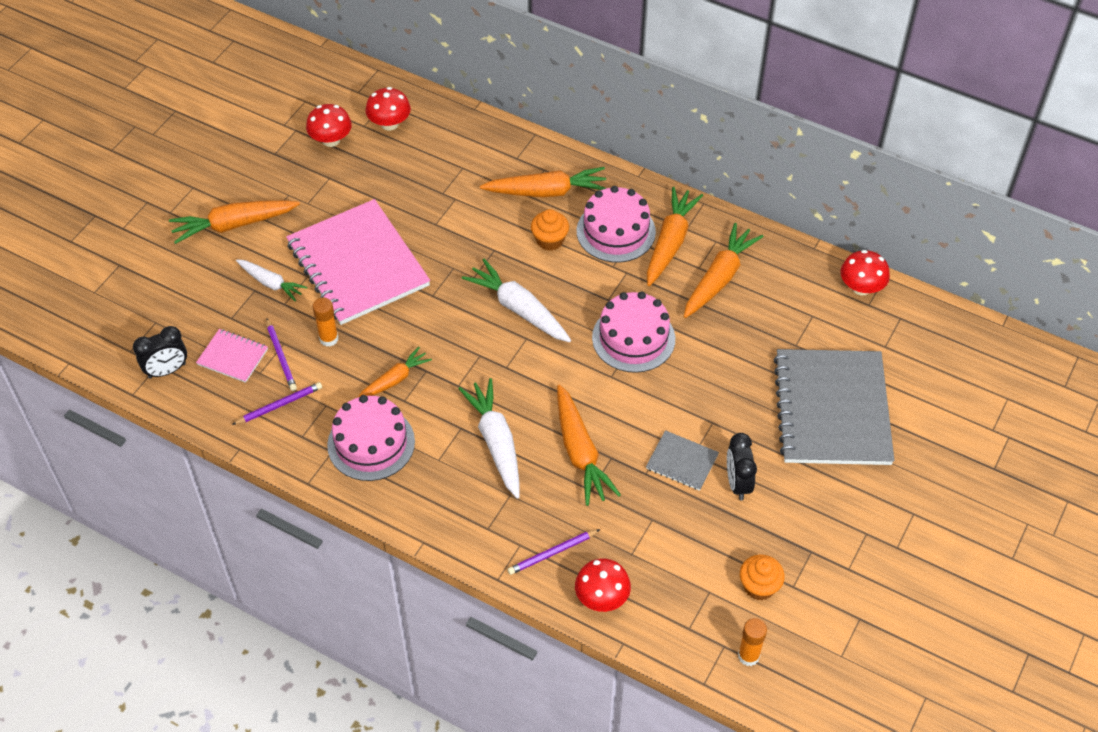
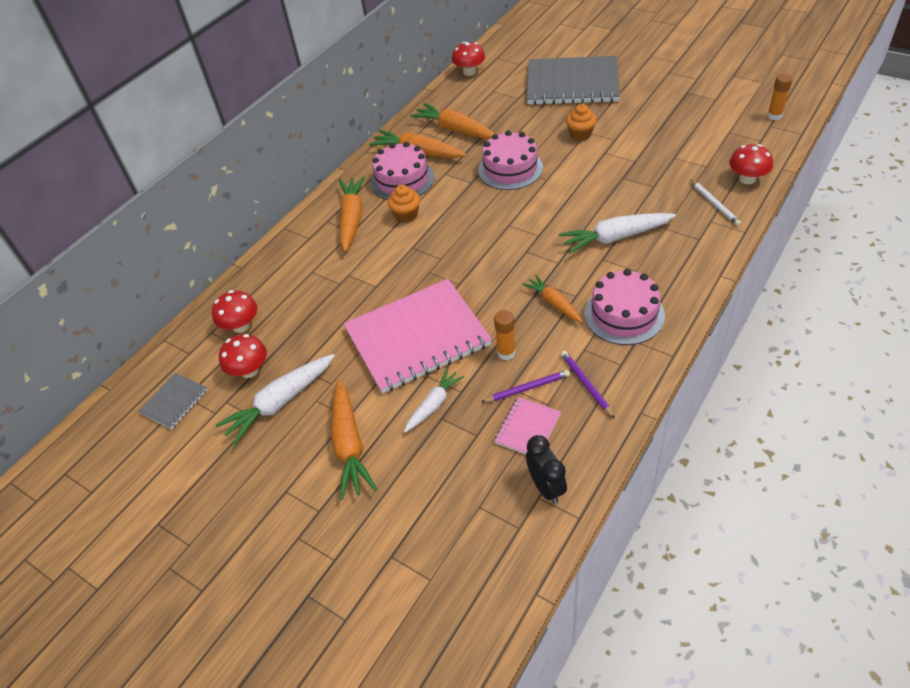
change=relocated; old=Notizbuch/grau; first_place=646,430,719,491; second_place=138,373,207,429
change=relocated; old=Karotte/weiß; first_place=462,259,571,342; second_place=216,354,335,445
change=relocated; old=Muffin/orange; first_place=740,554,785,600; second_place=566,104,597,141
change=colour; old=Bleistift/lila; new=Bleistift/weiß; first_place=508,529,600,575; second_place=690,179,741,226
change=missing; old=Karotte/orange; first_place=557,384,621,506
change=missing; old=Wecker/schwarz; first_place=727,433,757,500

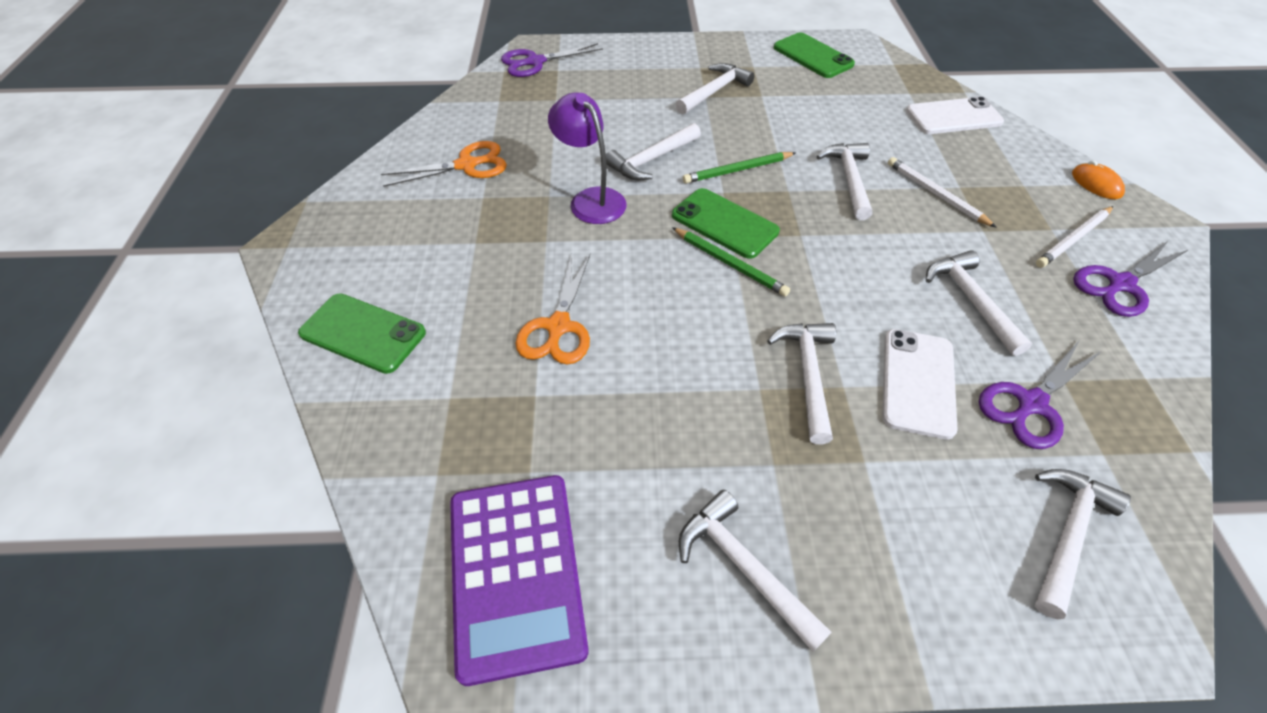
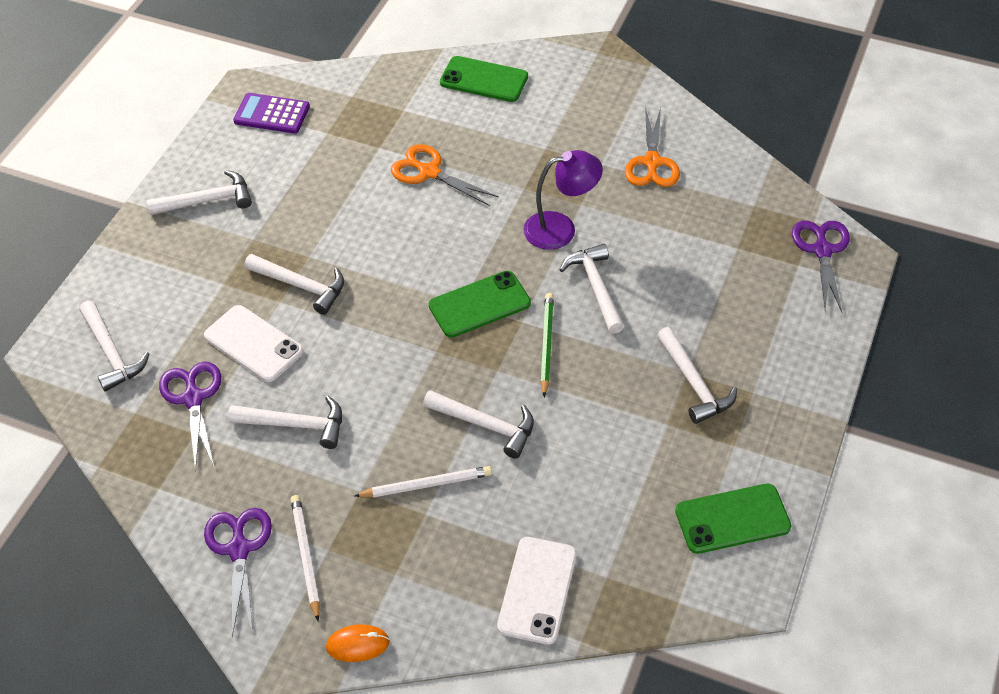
change=size; old=Taschenrechner/lila; first_place=450,475,589,686; second_place=233,93,310,134; factor=0.64
change=spun; old=Handy/grün; first_place=298,293,426,374; second_place=440,56,528,102; degrees=60
change=missing; old=Bleistift/grün; first_place=672,227,790,296

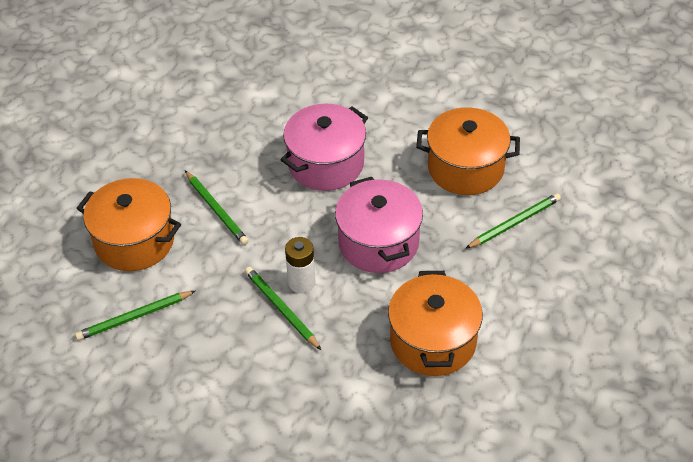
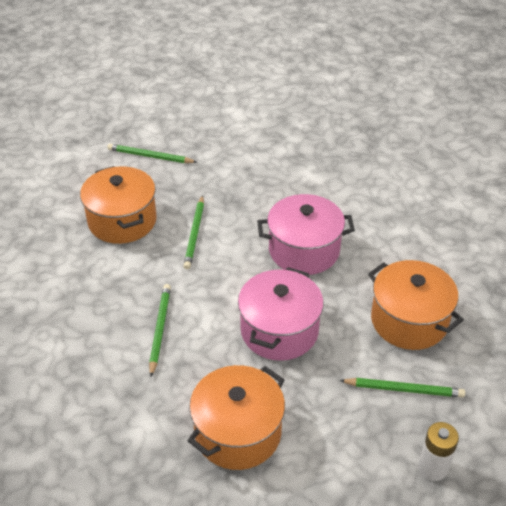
change=relocated; old=Bleistift/grün; first_place=75,291,195,341; second_place=107,144,197,163
change=relocated; old=Batterie/weiß; first_place=285,237,315,293; second_place=418,422,459,481

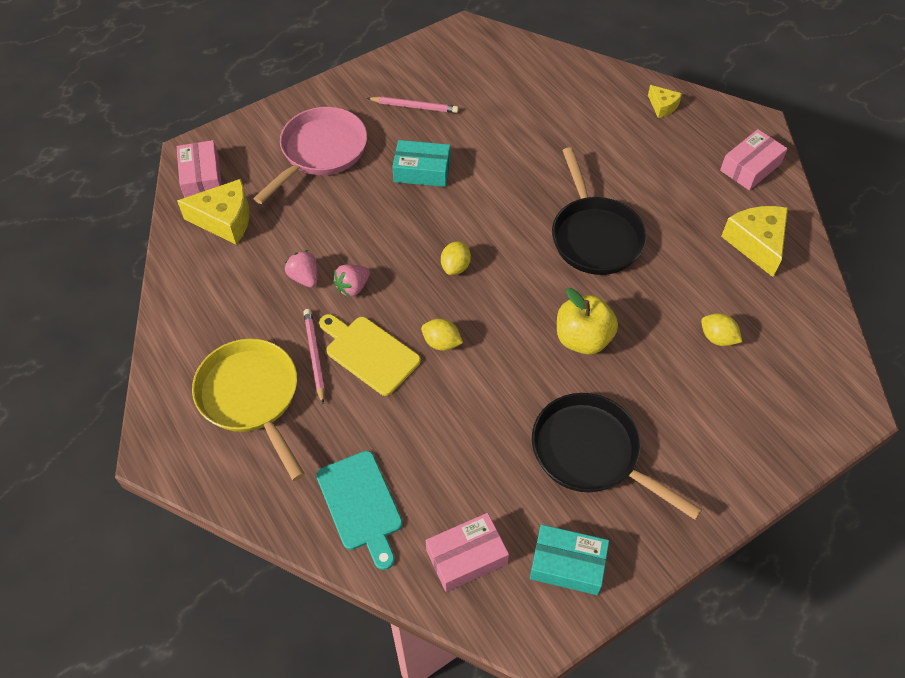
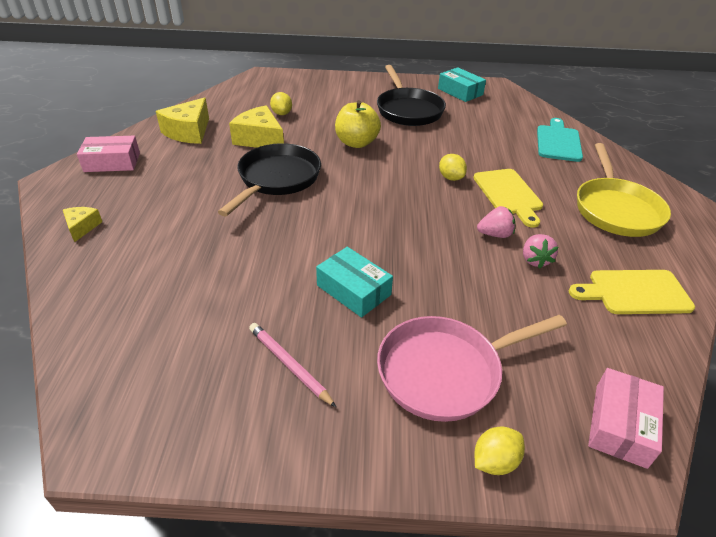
change=relocated; old=Käse/gelb; first_place=177,179,250,245; second_place=229,105,284,148
change=relocated; old=Zitrone/gelb; first_place=441,241,471,275; second_place=475,427,525,475
change=appeared; new=Schneidebrett/gelb; second_place=569,270,695,314
change=missing; old=Bleistift/rosa; first_place=303,309,325,404
change=missing; old=Schachtel/rosa; first_place=426,513,509,592

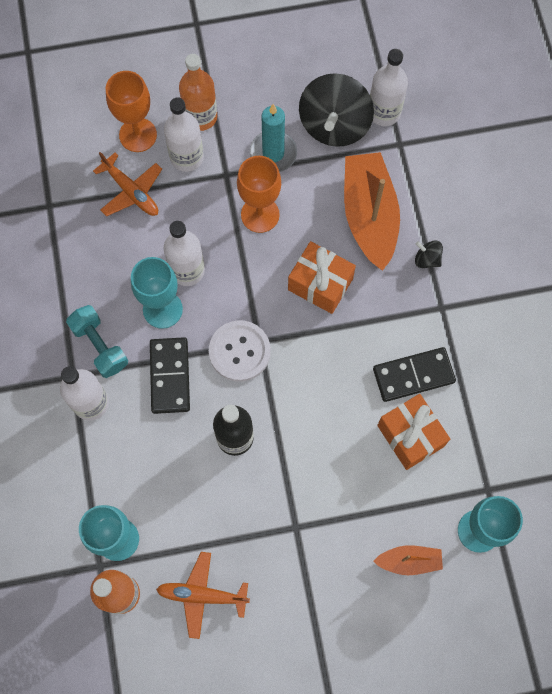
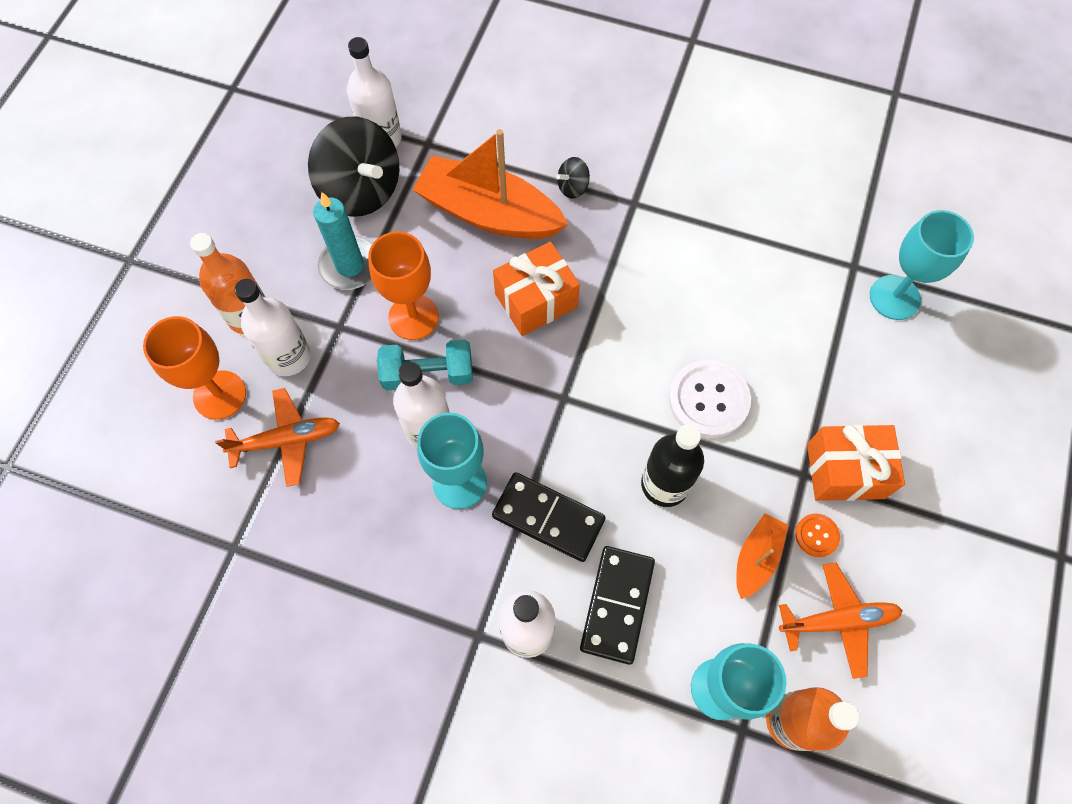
change=relocated; old=Hantel/türkis; first_place=66,305,128,378; second_place=377,339,473,390
change=relocated; old=Dominostein/schwarz; first_place=373,347,456,402; second_place=580,546,655,665
change=relocated; old=Knopf/weiß; first_place=209,320,271,382; second_place=669,360,751,438
change=relocated; old=Boot/orange; first_place=373,545,443,575; second_place=736,514,788,599
change=spun; old=Flugzeug/orange; first_place=156,552,250,639; second_place=779,563,903,679; degrees=-135
change=appeared; new=Knopf/orange; second_place=795,514,840,557
change=relocated; old=Geschenk/orange; first_place=377,394,450,470; second_place=807,425,905,501

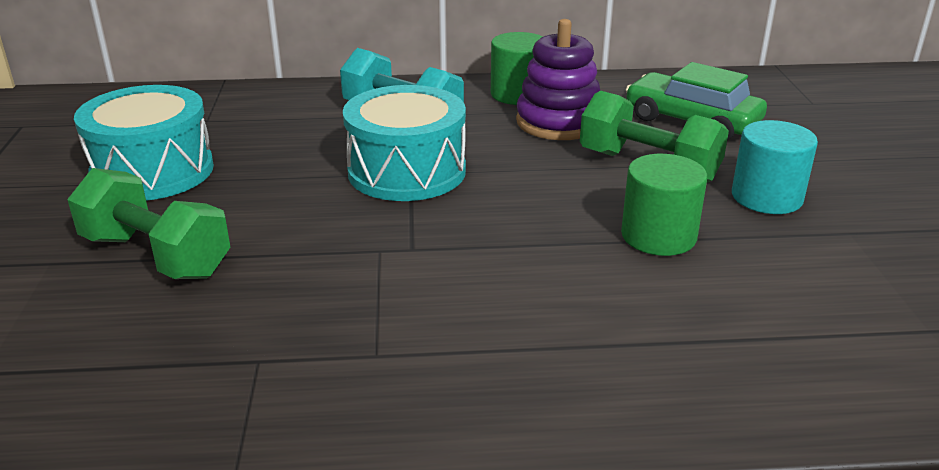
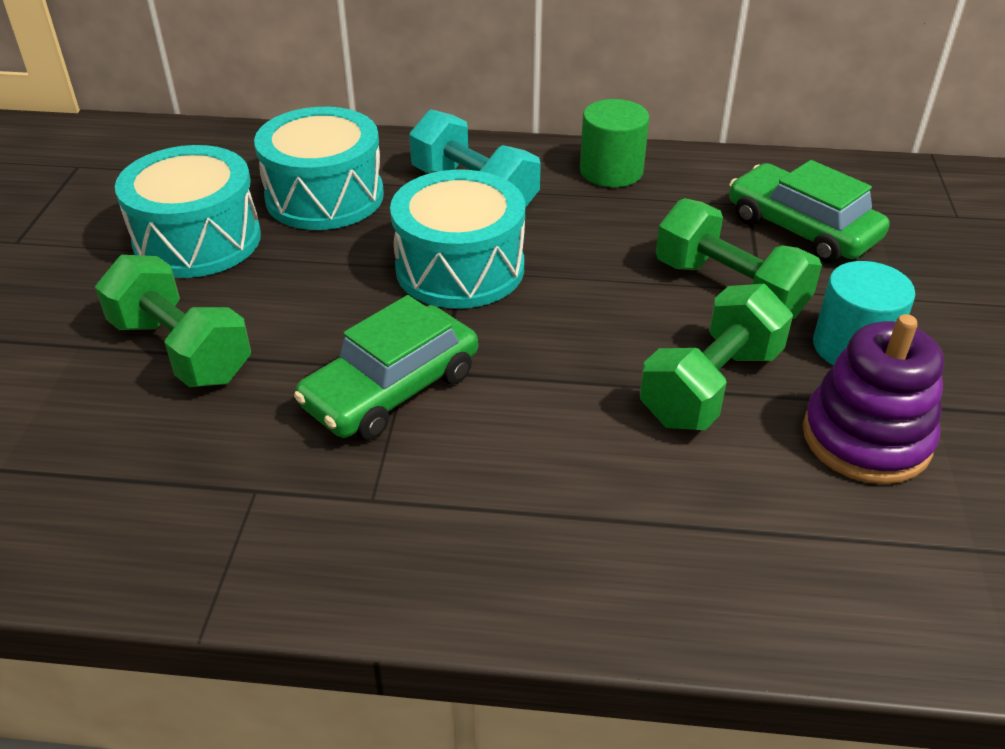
change=appeared; new=Trommel/türkis; second_place=254,107,384,230
change=appeared; new=Auto/grün; second_place=294,295,478,440
change=exchanged; old=Vollzylinder/grün; new=Hantel/grün; first_place=621,154,707,256; second_place=640,284,793,430
change=relocated; old=Stapelspielzeug/lila; first_place=516,19,600,140; second_place=803,314,944,484

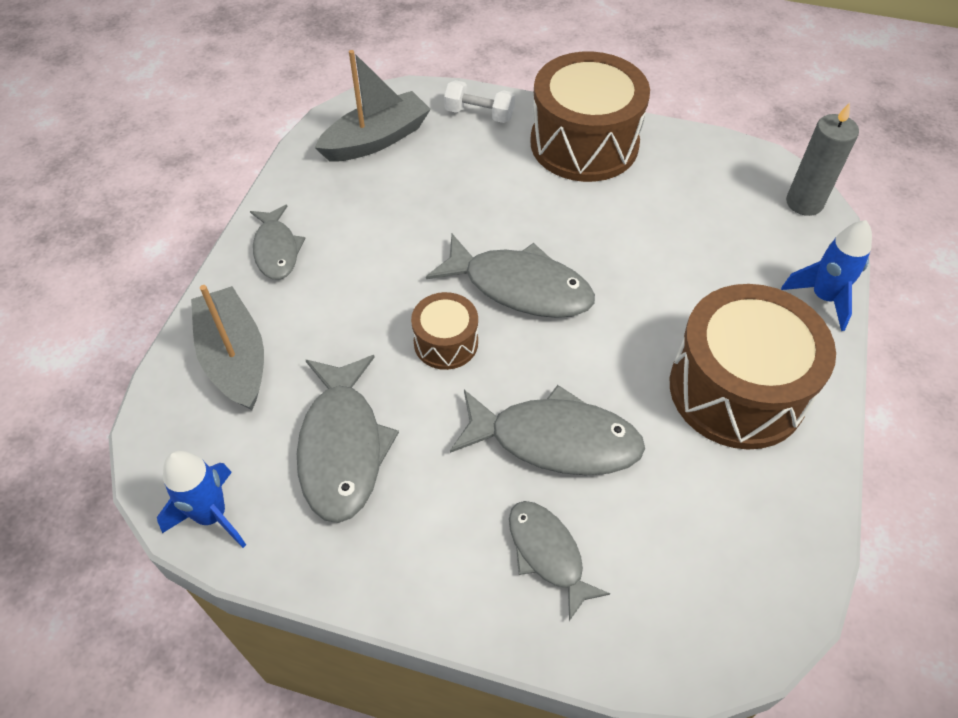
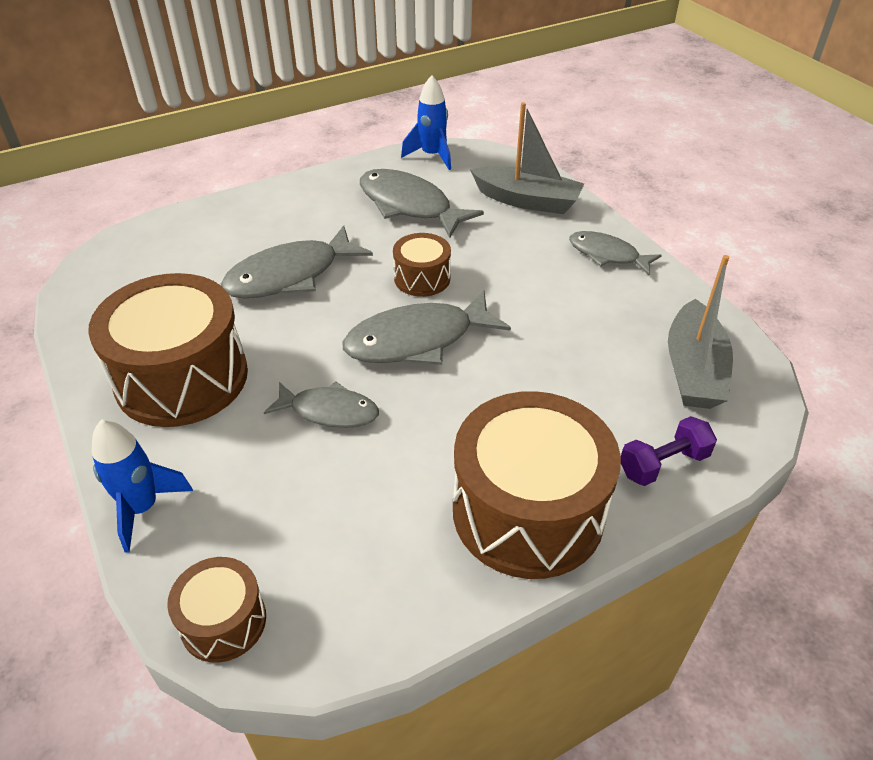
change=exchanged; old=Kerze/grau; new=Trommel/braun; first_place=786,102,859,216; second_place=167,557,266,663
change=relocated; old=Fisch/grau; first_place=509,501,610,621; second_place=264,381,379,428
change=colour; old=Hantel/weiß; new=Hantel/lila; first_place=444,80,515,123; second_place=621,416,717,486

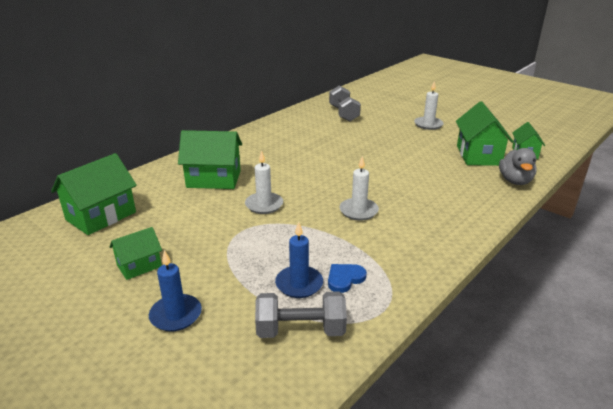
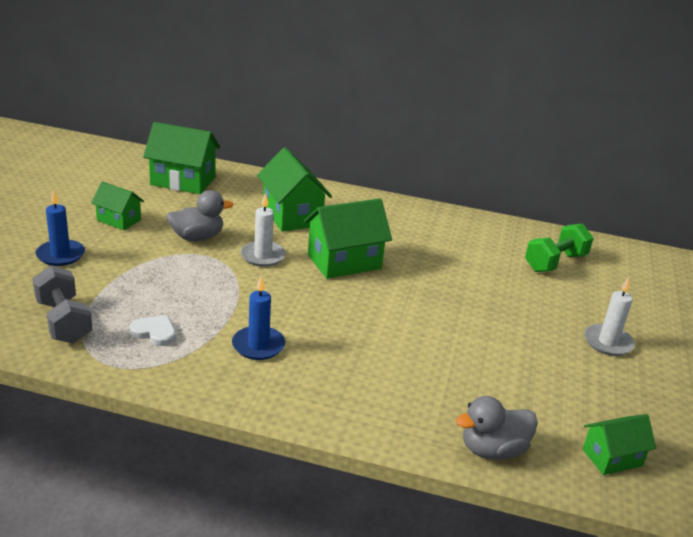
change=colour; old=Herz/blau; new=Herz/weiß; first_place=328,264,367,293; second_place=130,315,176,346
change=appeared; new=Ente/grau; second_place=166,190,233,241
change=relocated; old=Kerze/blau; first_place=275,222,323,298; second_place=232,276,285,360
change=relocated; old=Haus/grün; first_place=456,101,514,166; second_place=304,198,392,279
change=colour; old=Hantel/grau; new=Hantel/grün; first_place=329,86,361,122; second_place=525,224,593,272
change=missing; old=Kerze/weiß; first_place=339,156,379,221

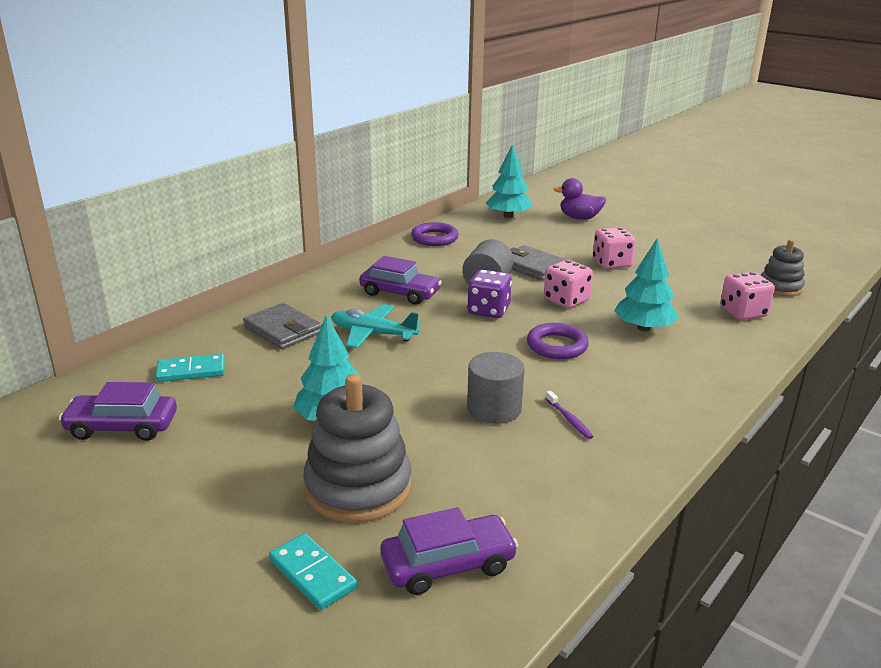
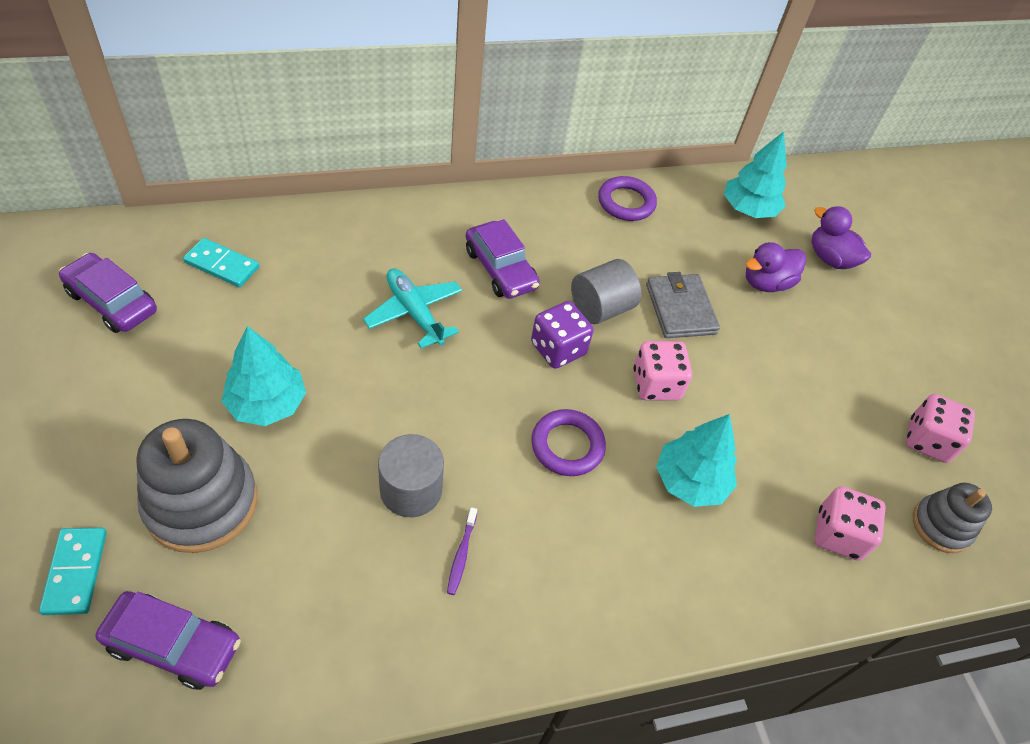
change=appeared; new=Ente/lila; second_place=746,242,806,292
change=relocated; old=Spielwürfel/rosa; first_place=593,227,636,269; second_place=906,394,975,463
change=missing; old=Geldbörse/grau; first_place=243,303,322,349

